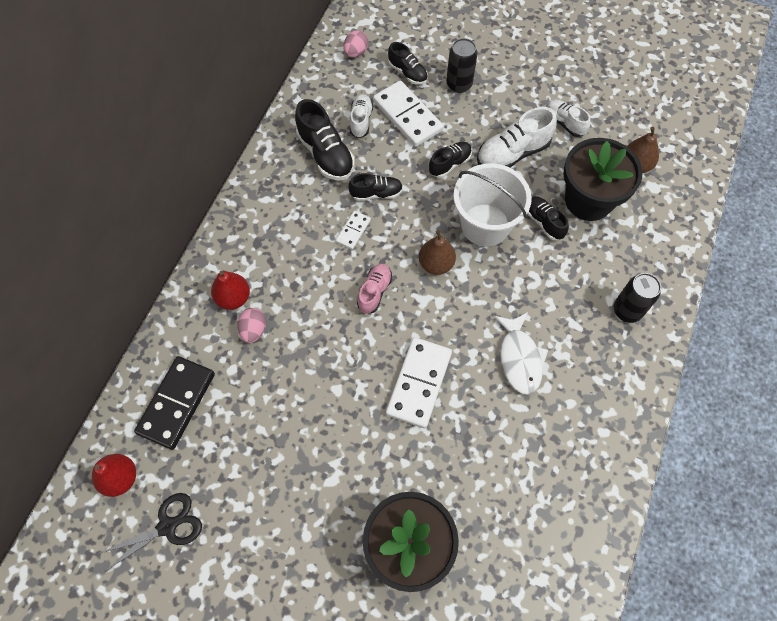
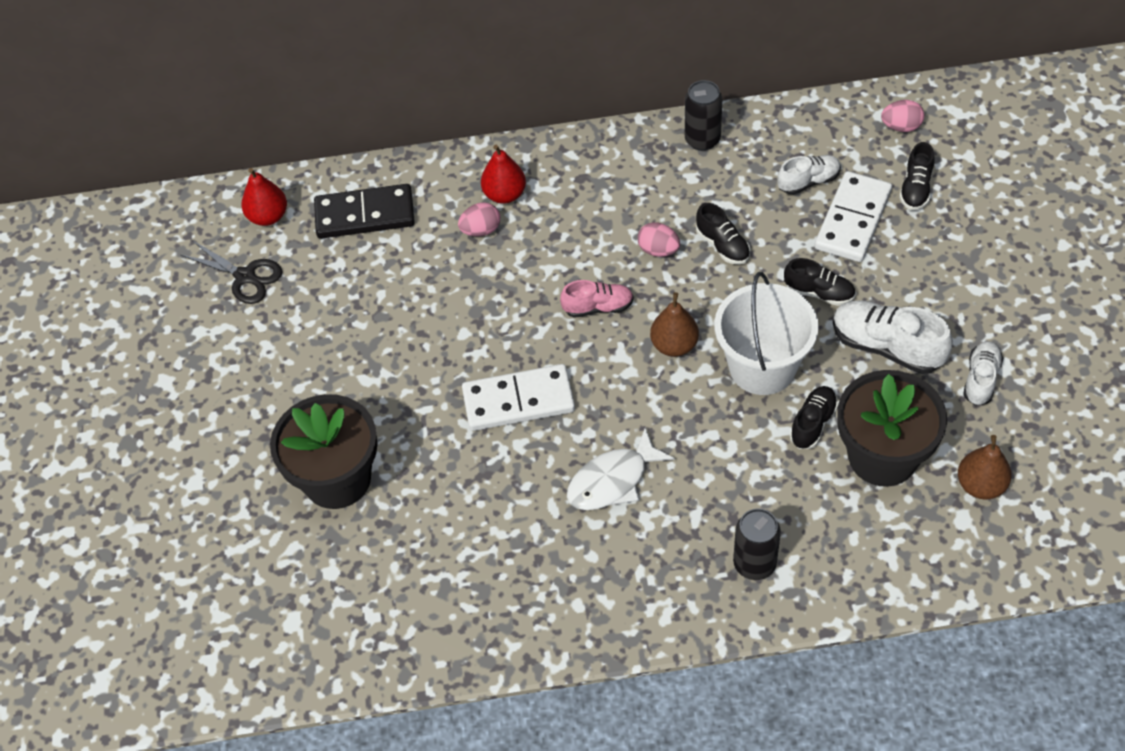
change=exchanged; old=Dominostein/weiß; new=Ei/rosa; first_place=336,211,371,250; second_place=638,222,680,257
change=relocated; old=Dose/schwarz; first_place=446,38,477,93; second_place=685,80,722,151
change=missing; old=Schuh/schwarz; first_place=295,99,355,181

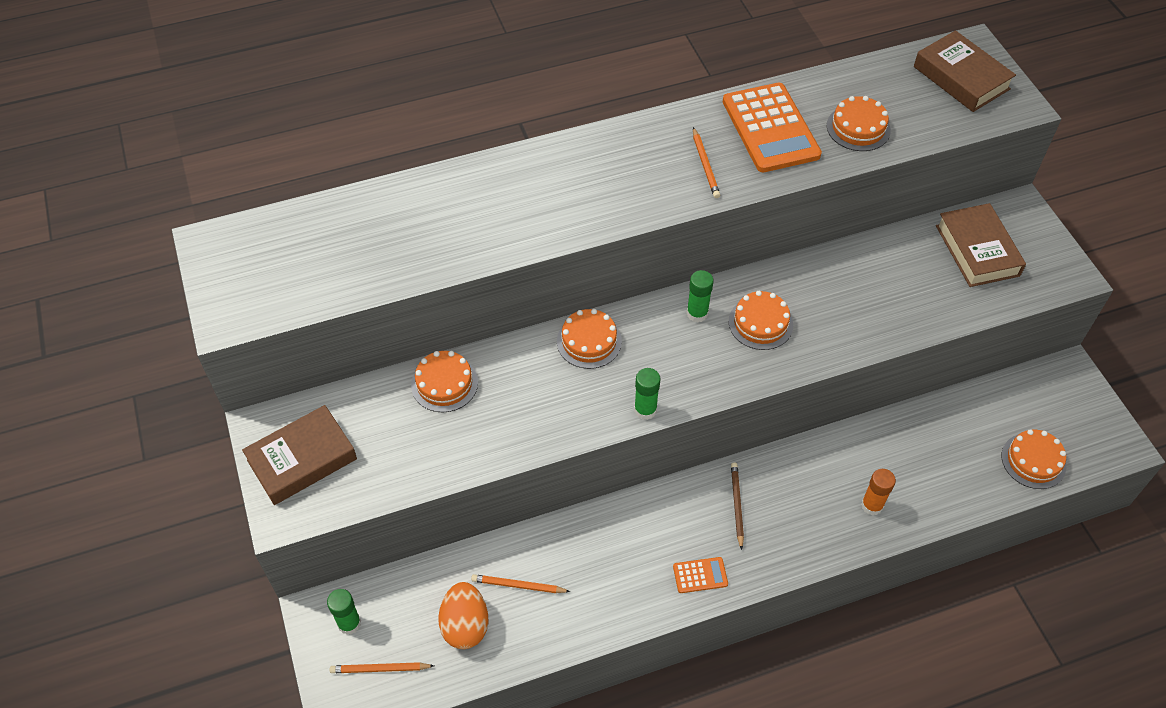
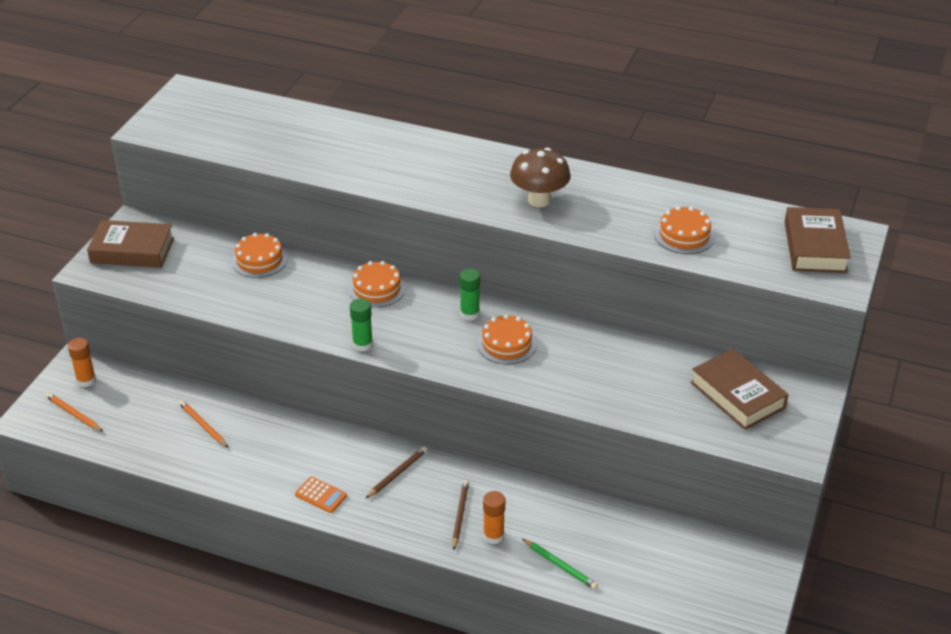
change=colour; old=Klebestift/grün; new=Klebestift/orange; first_place=327,589,361,635; second_place=68,338,96,387
change=appeared; new=Bleistift/braun; second_place=452,480,469,550
change=exchanged; old=Bleistift/orange; new=Pilz/braun; first_place=693,127,720,198; second_place=510,148,571,207
change=appeared; new=Bleistift/grün; second_place=522,539,598,589
change=spun; old=Buch/braun; first_place=936,203,1026,287; second_place=690,349,788,430; degrees=-60
change=missing; old=Ei/orange; first_place=438,582,489,649
change=missing; old=Taschenrechner/orange; first_place=723,83,822,172
change=missing; old=Kuchen/orange; first_place=1002,429,1066,489

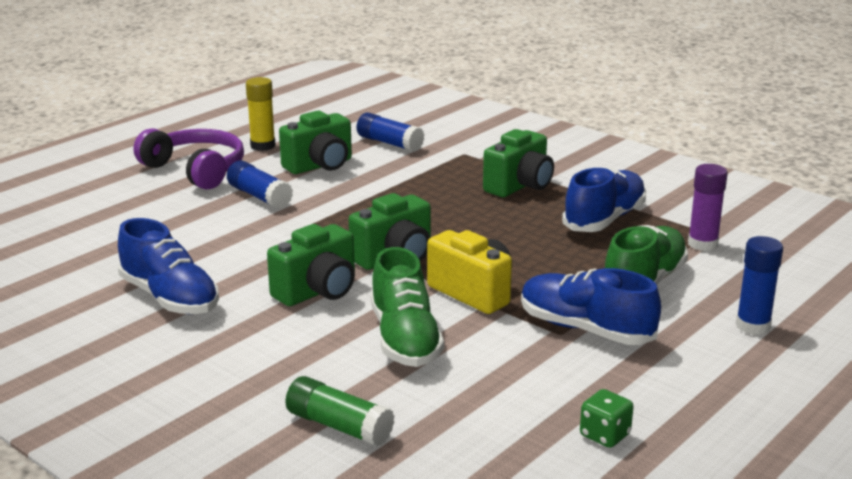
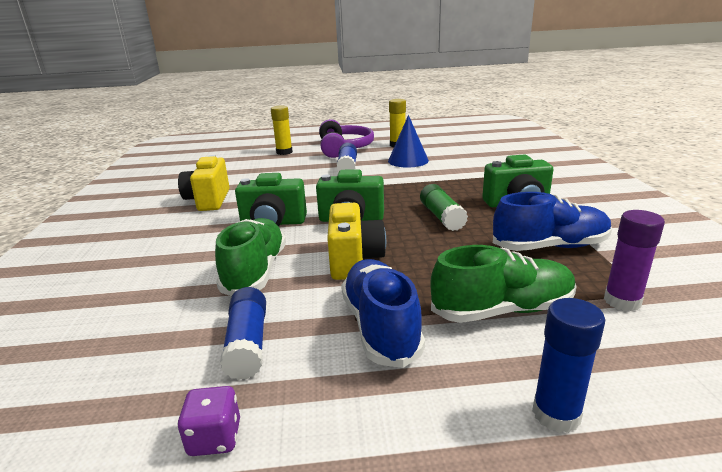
change=exchanged; old=Schuh/blau; new=Kamera/gelb; first_place=118,218,219,314; second_place=178,155,230,211
change=colour; old=Spielwürfel/grün; new=Spielwürfel/lila; first_place=580,389,634,448; second_place=178,386,240,456
change=spun; old=Schuh/grün; first_place=371,247,444,367; second_place=215,218,286,296; degrees=150
change=relocated; old=Klebestift/blau; first_place=357,112,425,152; second_place=220,287,266,380
change=appeared; new=Klebestift/gelb; second_place=271,105,293,155
change=exchanged; old=Kamera/grün; new=Kegel/blau; first_place=279,111,352,174; second_place=388,115,429,168
change=relocated; old=Klebestift/grün; first_place=285,376,394,447; second_place=420,184,468,231

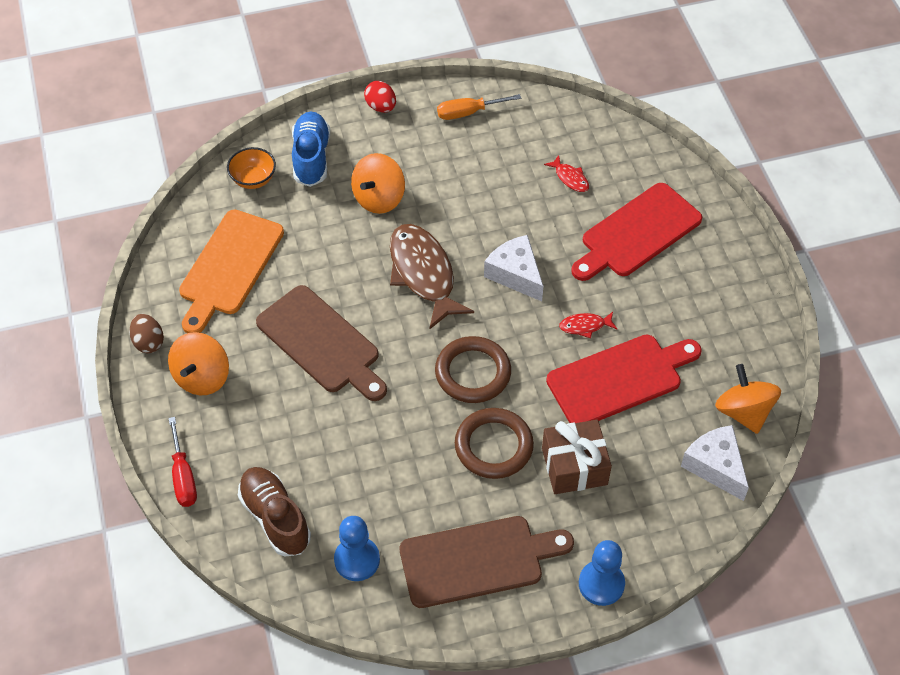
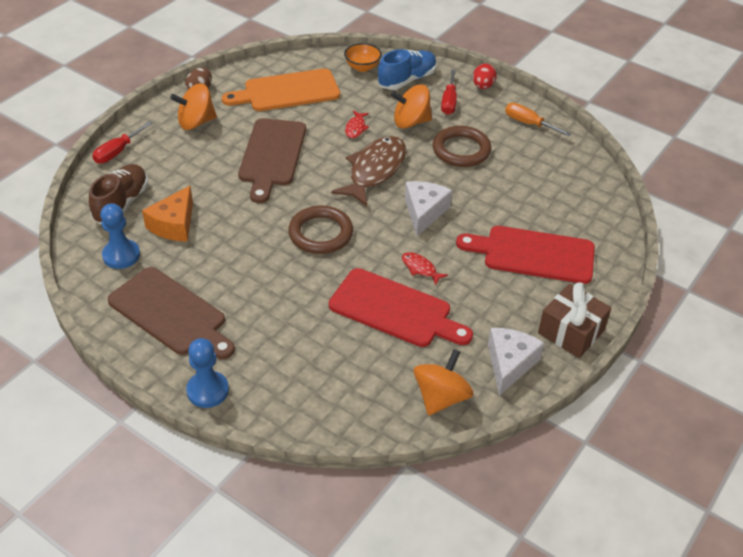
change=appeared; new=Käse/orange; second_place=142,186,193,242
change=relocated; old=Fisch/rot; first_place=544,155,589,192; second_place=345,111,369,138
change=relocated; old=Ring/braun; first_place=455,408,534,479; second_place=433,126,492,167
change=appeared; new=Schraubenzieher/rot; second_place=441,70,457,115
change=relocated; old=Käse/weiß; first_place=681,425,749,501; second_place=488,328,544,396
change=relocated; old=Geschenk/braun; first_place=542,420,612,494; second_place=538,282,611,358

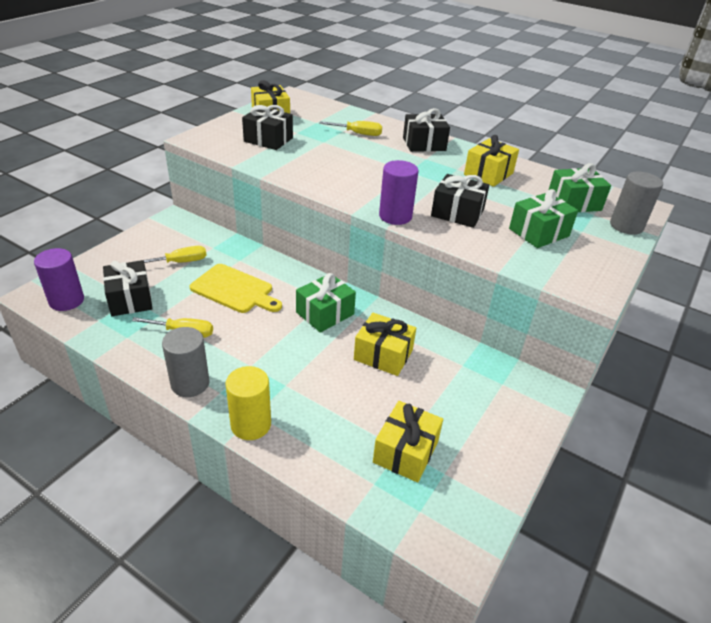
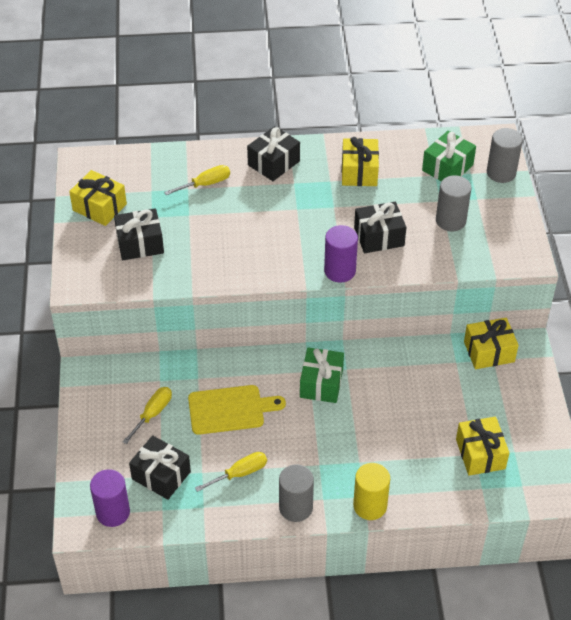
change=exchanged; old=Geschenk/grün; new=Vollzylinder/grau; first_place=509,189,578,248; second_place=436,175,472,231
change=relocated; old=Geschenk/gelb; first_place=354,313,416,376; second_place=464,318,519,369

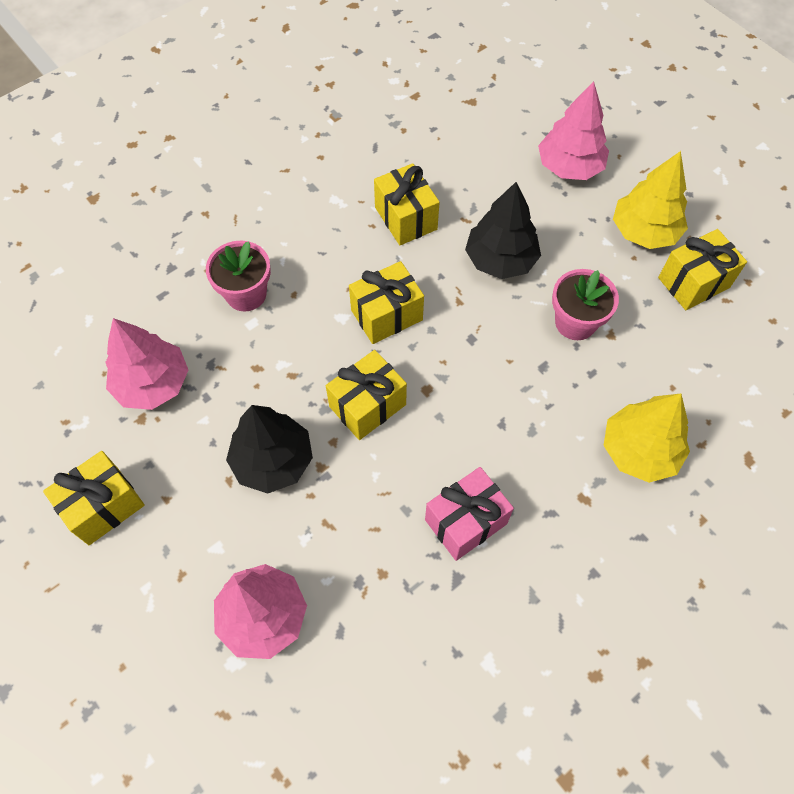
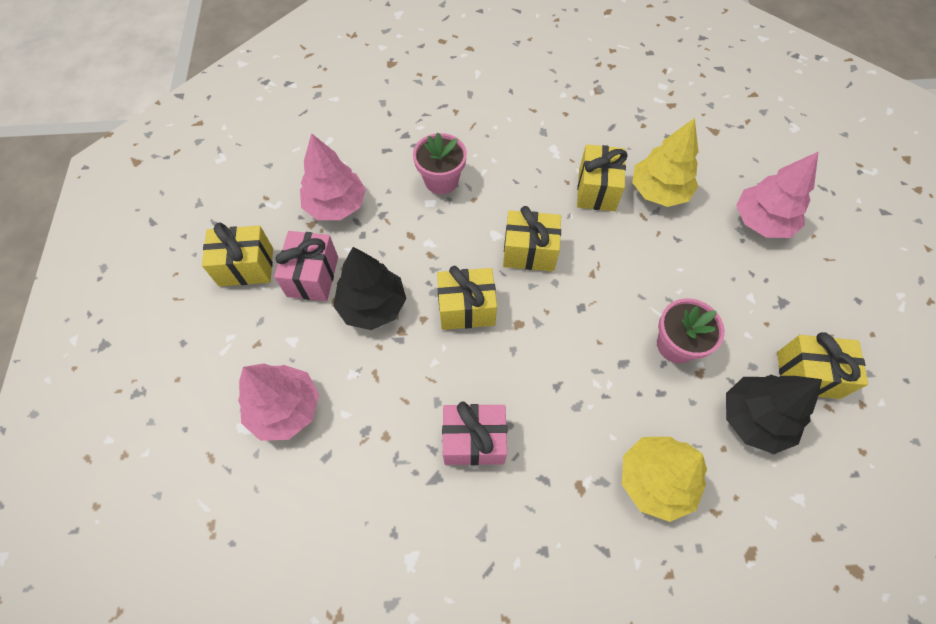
change=appeared; new=Geschenk/rosa; second_place=274,231,338,301
change=relocated; old=Baum/gelb; first_place=613,151,688,249; second_place=632,118,699,207
change=relocated; old=Baum/schwarz; first_place=465,182,541,279; second_place=726,375,822,454

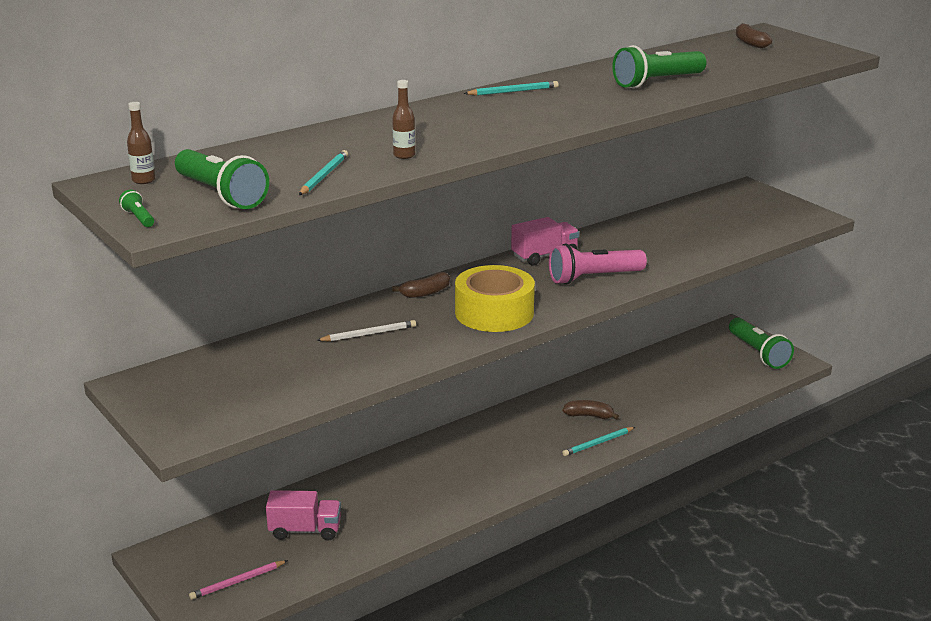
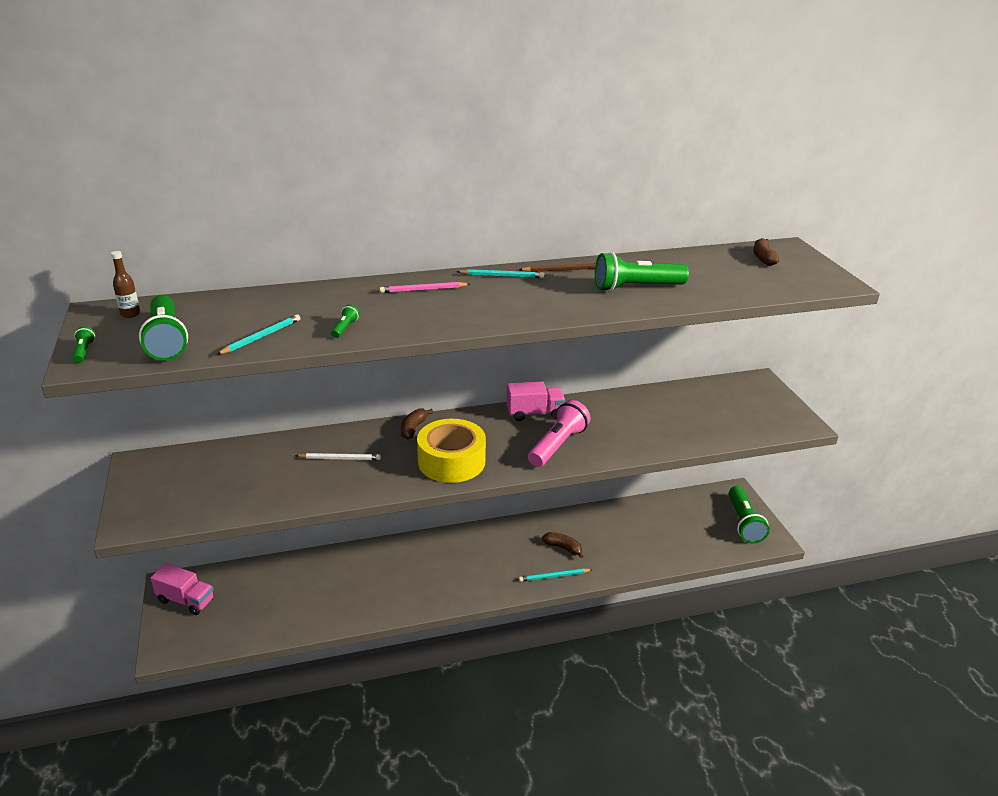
change=relocated; old=Lastwagen/rosa; first_place=266,490,341,541; second_place=151,563,214,615
change=exchanged; old=Flasche/braun; new=Taschenlampe/grün; first_place=392,80,415,159; second_place=331,305,360,338
change=relocated; old=Bleistift/rosa; first_place=189,560,288,600; second_place=379,282,470,293
change=spun; old=Banane/braun; first_place=392,272,450,298; second_place=401,408,433,440; degrees=120
change=appeared; new=Bleistift/braun; second_place=519,263,596,272
change=spun; old=Taschenlampe/rosa; first_place=549,243,647,284; second_place=528,400,591,467; degrees=120

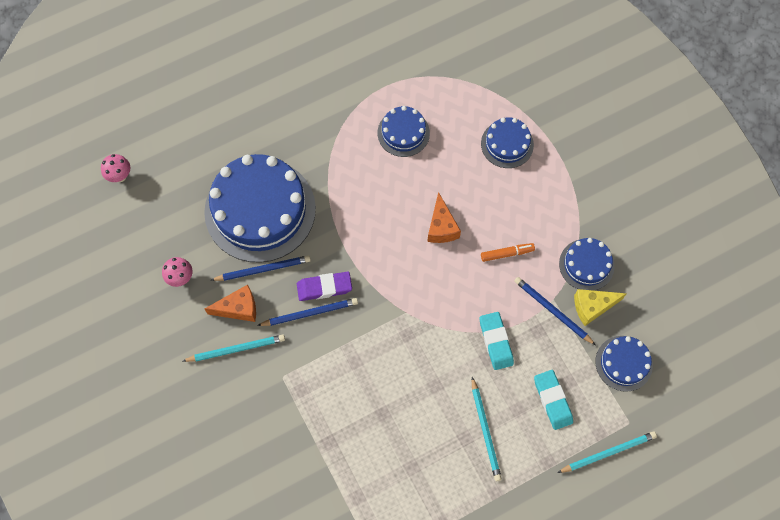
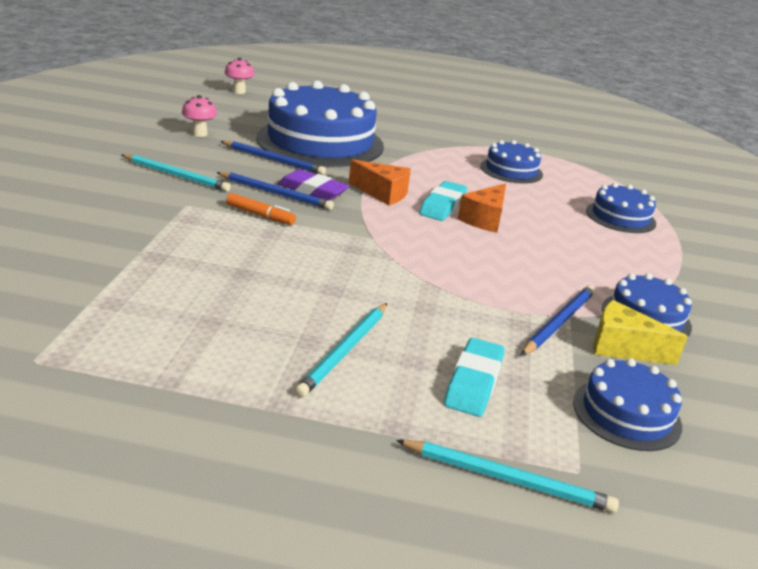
change=relocated; old=Filzstift/orange; first_place=481,243,535,262; second_place=226,193,296,225
change=relocated; old=Käse/orange; first_place=205,285,256,322; second_place=349,159,411,206
change=relocated; old=Radiergummi/türkis; first_place=480,312,514,370; second_place=419,181,467,221
change=spun; old=Bleistift/blau; first_place=514,277,596,345; second_place=521,285,595,356; degrees=45

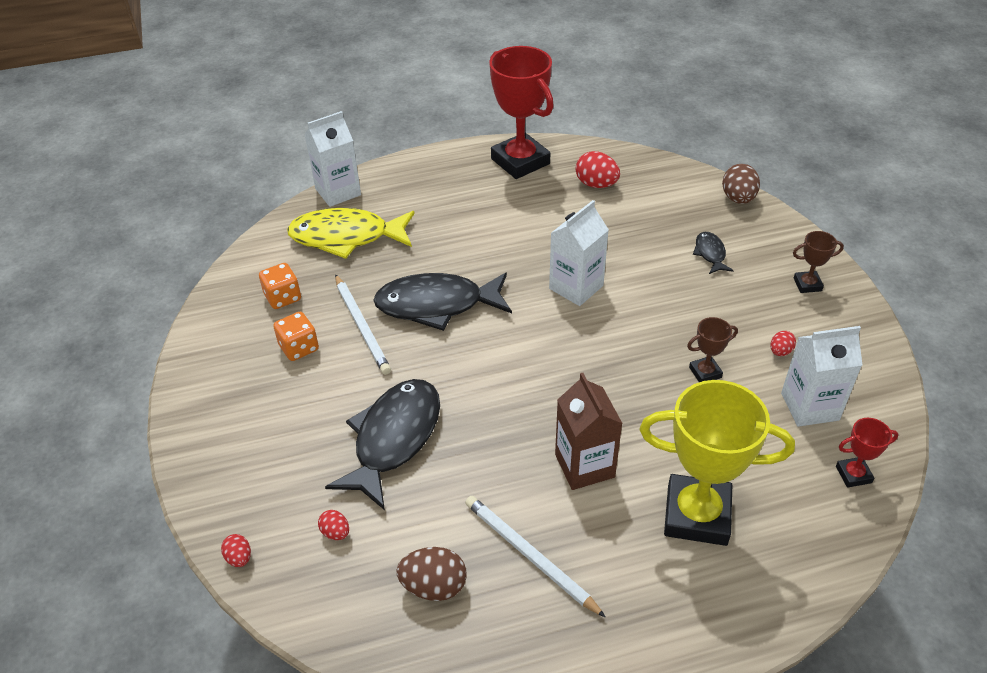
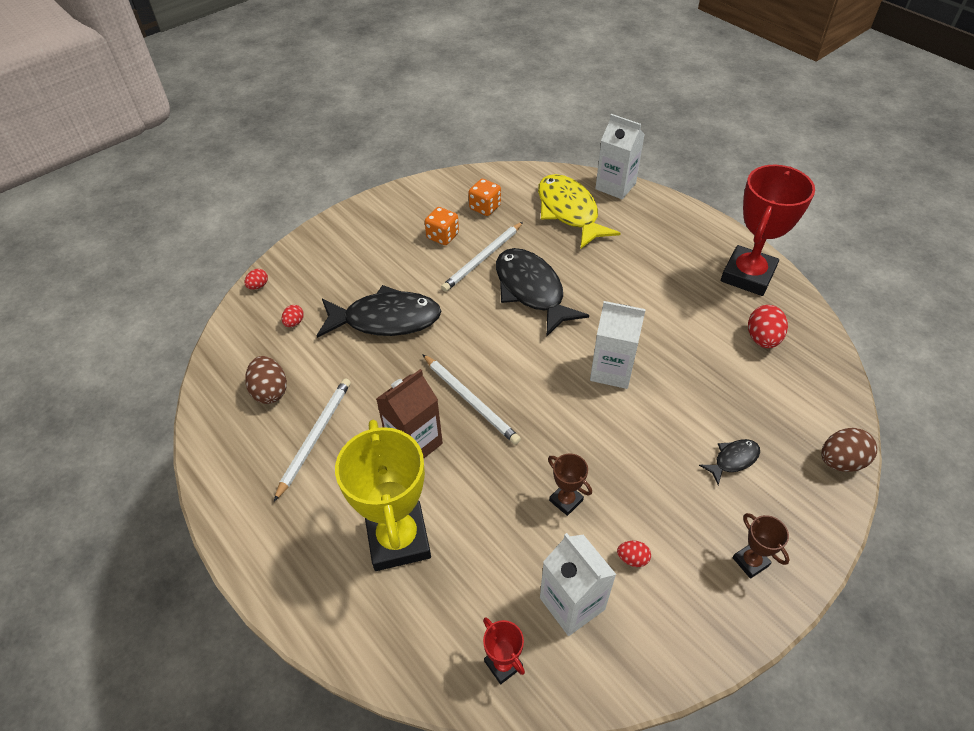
change=appeared; new=Bleistift/weiß; second_place=422,354,521,444

